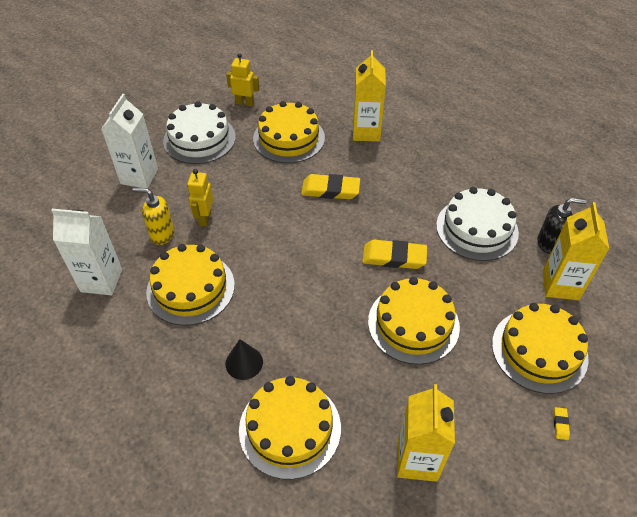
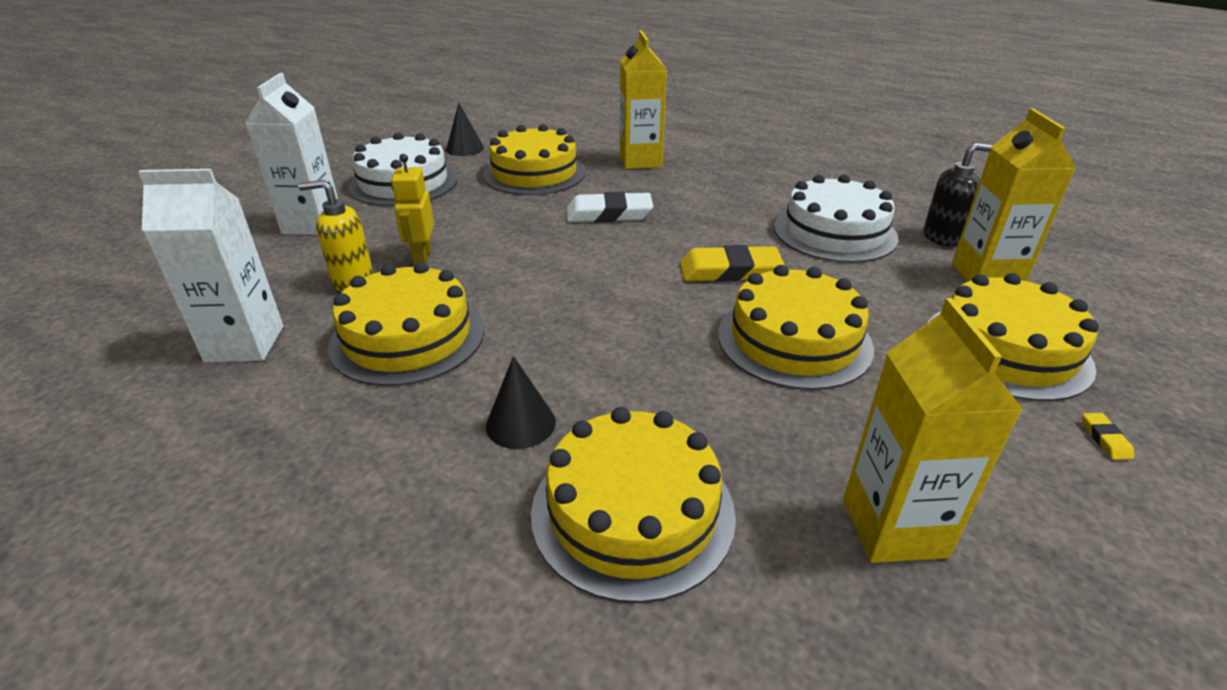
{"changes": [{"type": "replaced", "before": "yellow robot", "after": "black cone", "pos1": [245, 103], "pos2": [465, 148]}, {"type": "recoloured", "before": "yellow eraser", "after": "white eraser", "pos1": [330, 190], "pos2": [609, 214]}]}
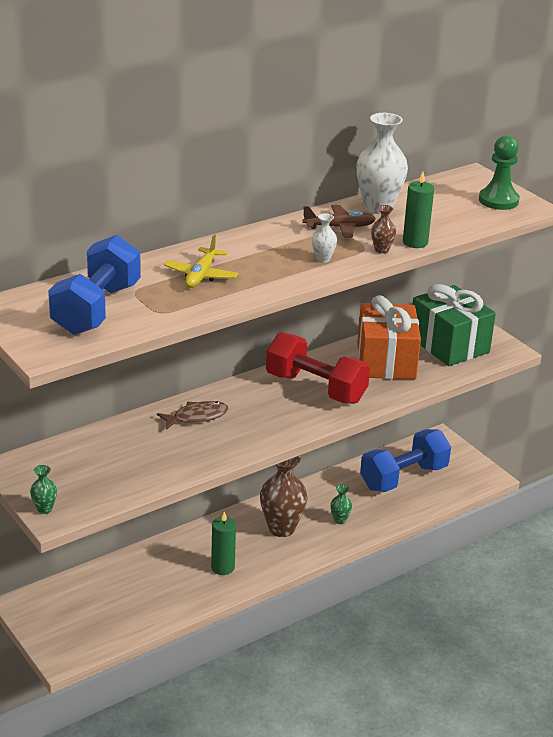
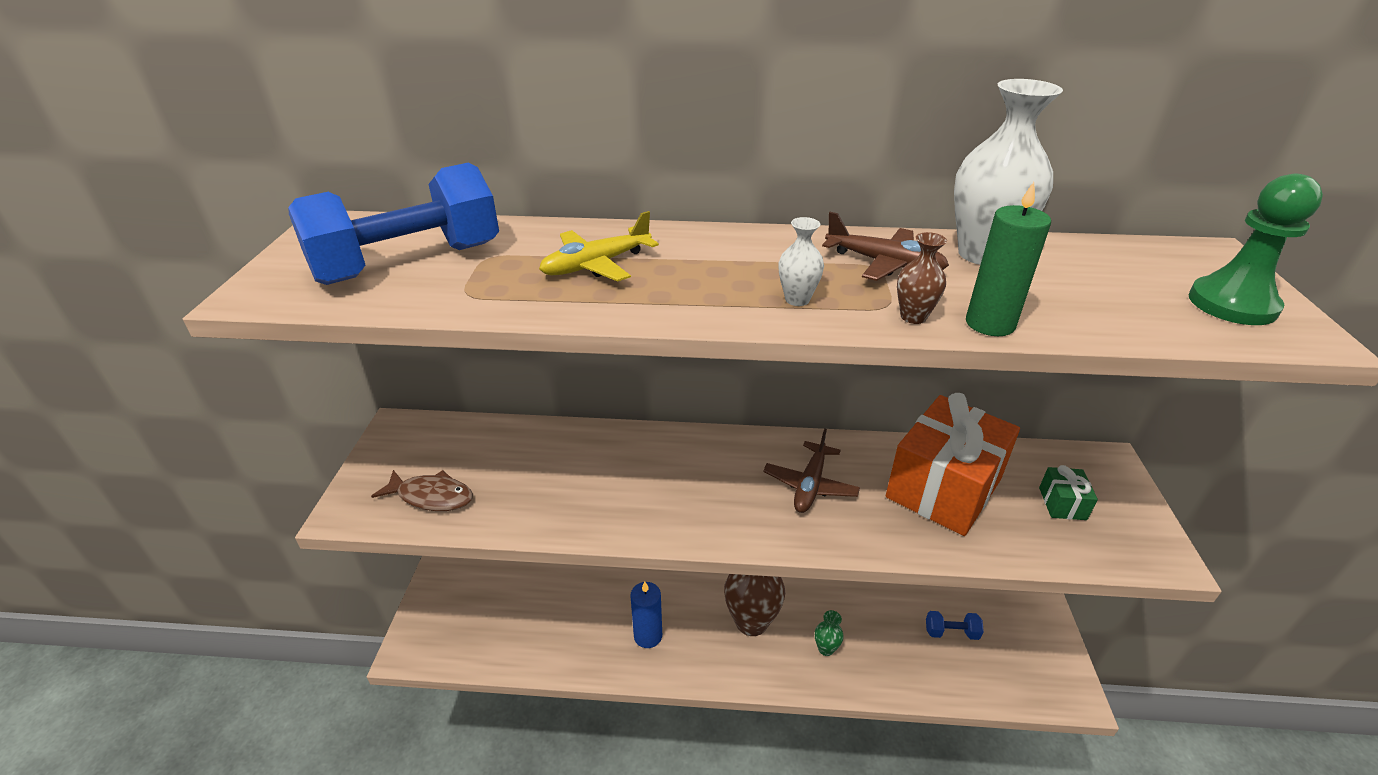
{"changes": [{"type": "resized", "before": "green gift", "pos1": [449, 344], "pos2": [1062, 503], "scale": 0.41}, {"type": "replaced", "before": "red dumbbell", "after": "brown plane", "pos1": [315, 388], "pos2": [810, 485]}, {"type": "moved", "before": "brown fish", "pos1": [197, 417], "pos2": [431, 496]}, {"type": "resized", "before": "blue dumbbell", "pos1": [403, 477], "pos2": [951, 632], "scale": 0.42}, {"type": "removed", "before": "green vase", "pos1": [44, 509]}, {"type": "recoloured", "before": "green candle", "after": "blue candle", "pos1": [223, 567], "pos2": [648, 636]}]}
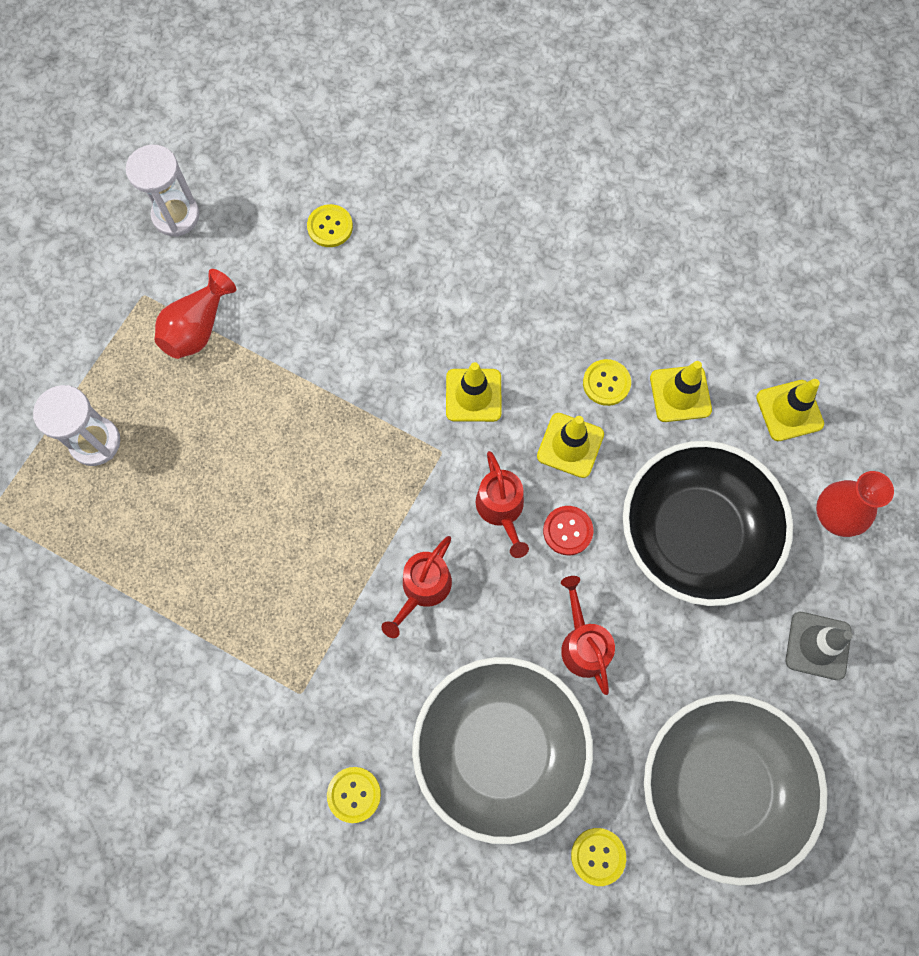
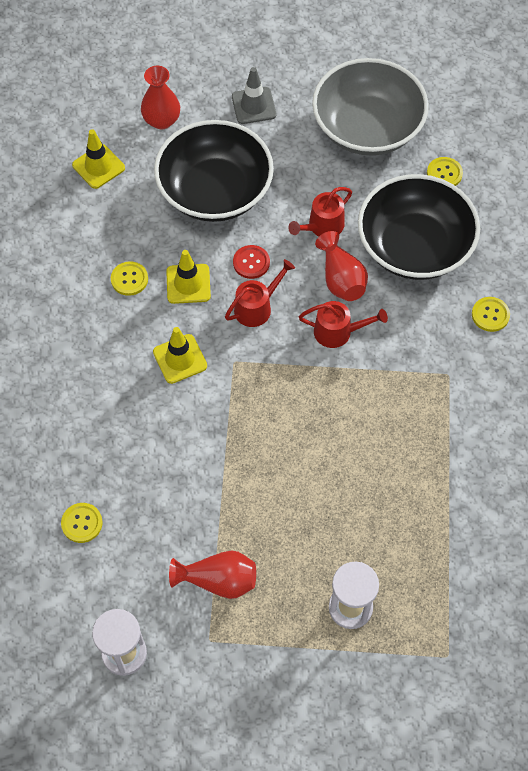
{"changes": [{"type": "removed", "before": "yellow traffic cone", "pos1": [680, 394]}, {"type": "recoloured", "before": "grey bowl", "after": "black bowl", "pos1": [500, 749], "pos2": [414, 246]}, {"type": "added", "after": "red vase", "pos2": [341, 279]}]}
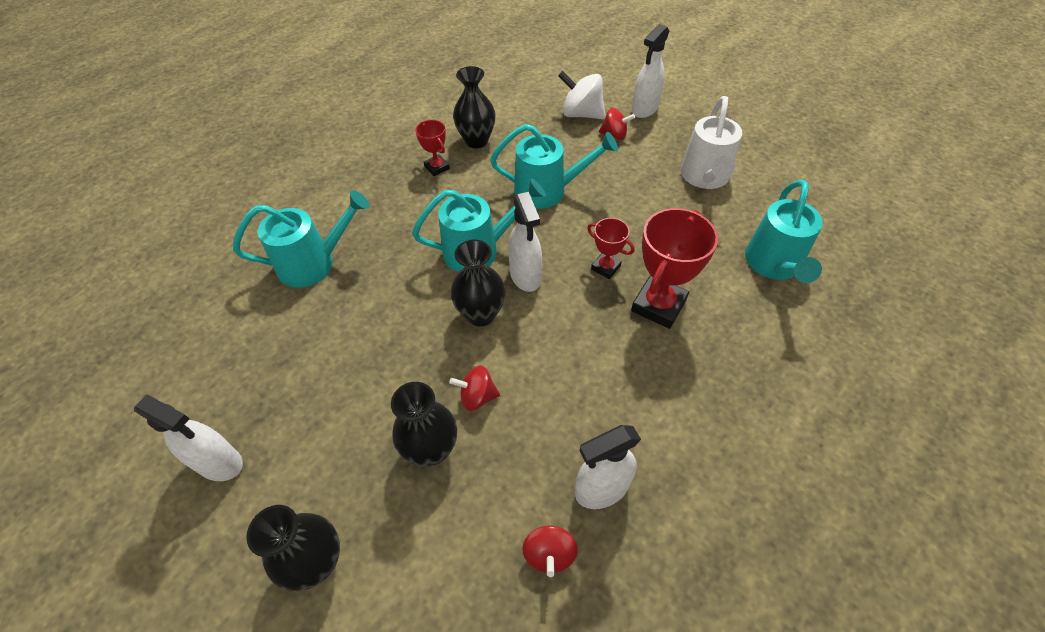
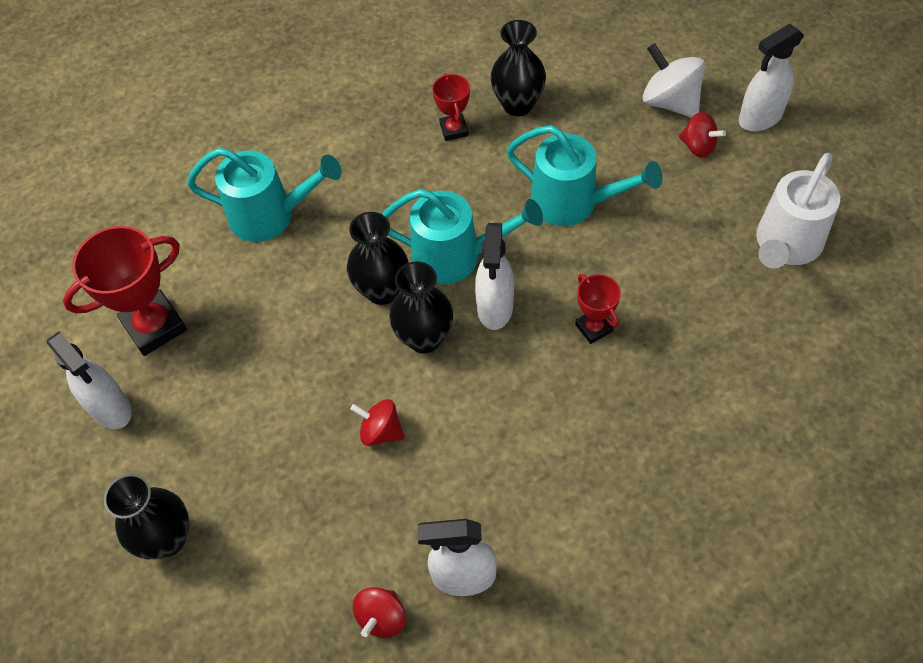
{"changes": [{"type": "removed", "before": "turquoise watering can", "pos1": [774, 266]}, {"type": "moved", "before": "red trophy", "pos1": [658, 305], "pos2": [154, 326]}, {"type": "moved", "before": "black vase", "pos1": [431, 449], "pos2": [382, 290]}]}
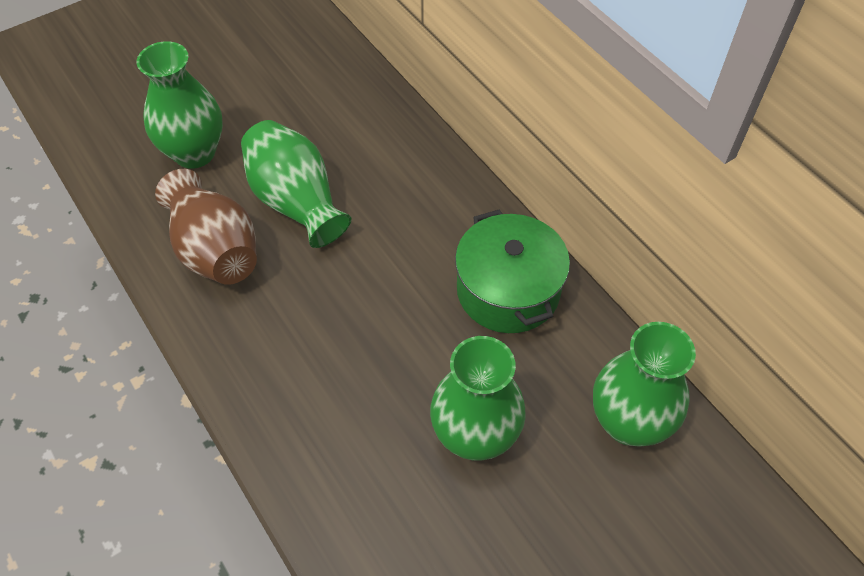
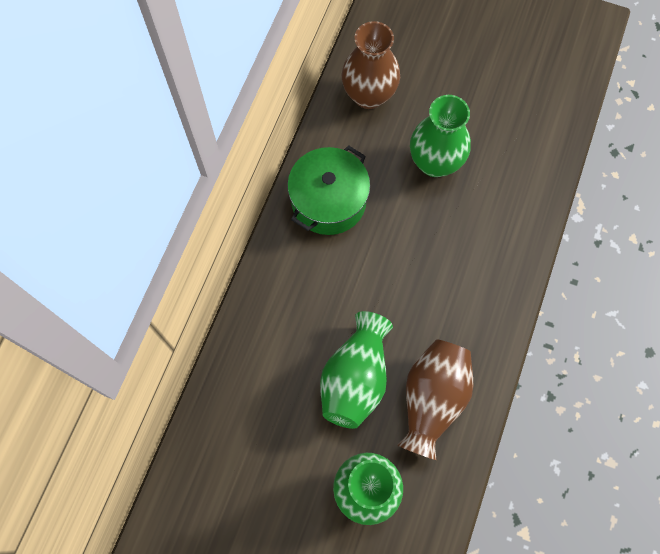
{"changes": [{"type": "recoloured", "before": "green vase", "after": "brown vase", "pos1": [628, 422], "pos2": [369, 95]}]}
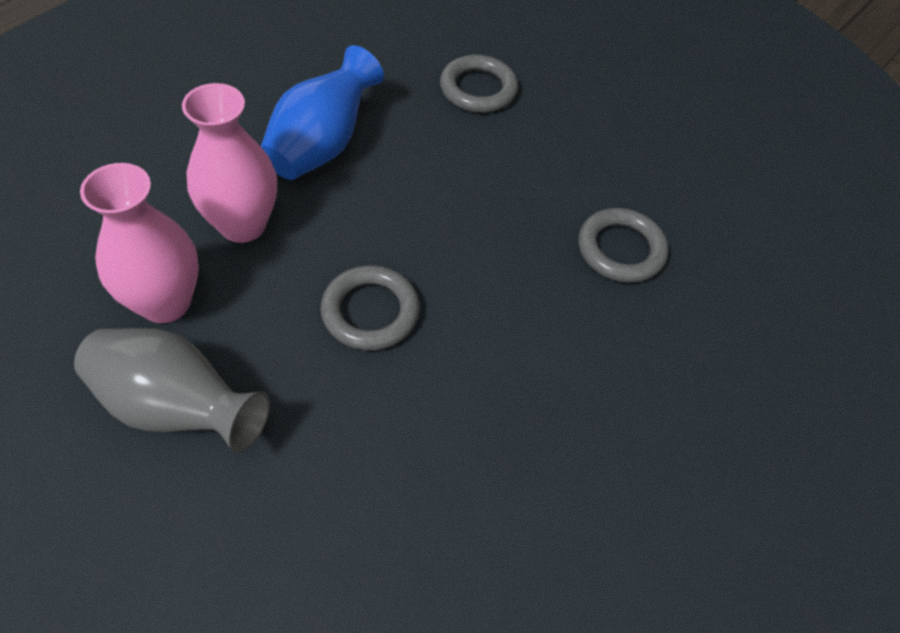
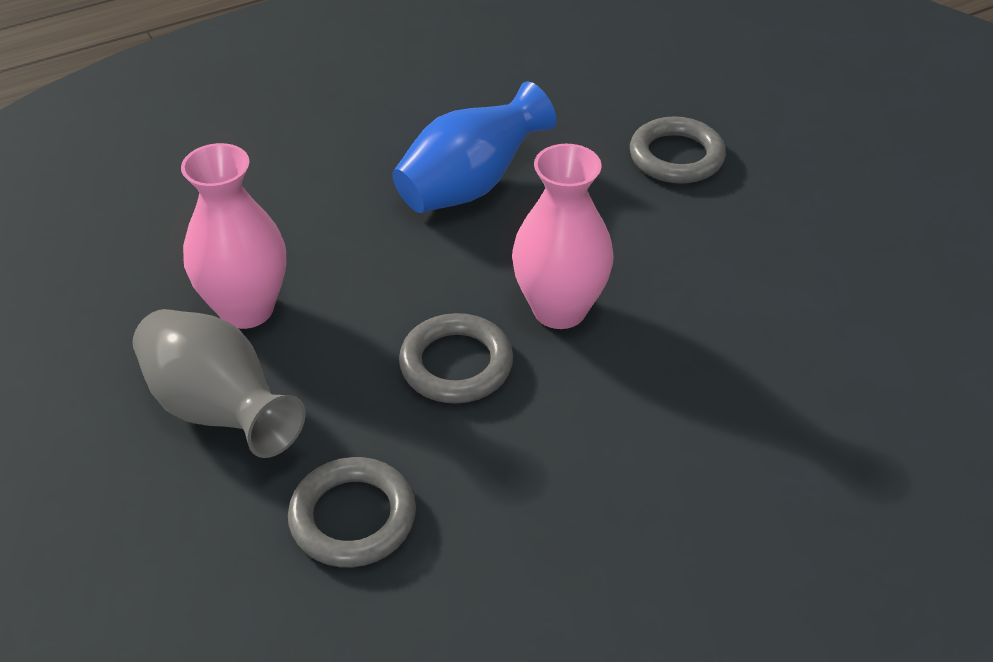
{"changes": [{"type": "moved", "before": "pink vase", "pos1": [243, 225], "pos2": [559, 309]}, {"type": "moved", "before": "grey ring", "pos1": [620, 249], "pos2": [353, 517]}]}
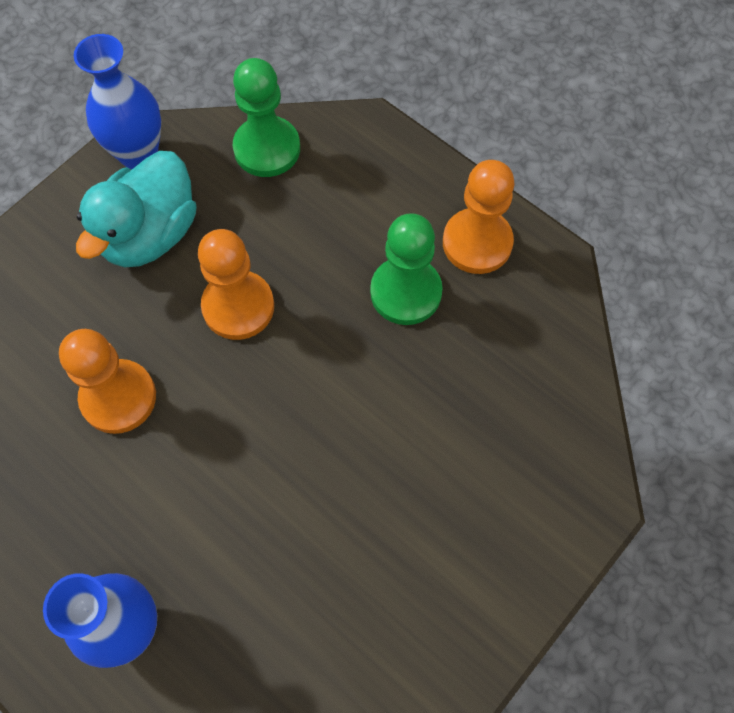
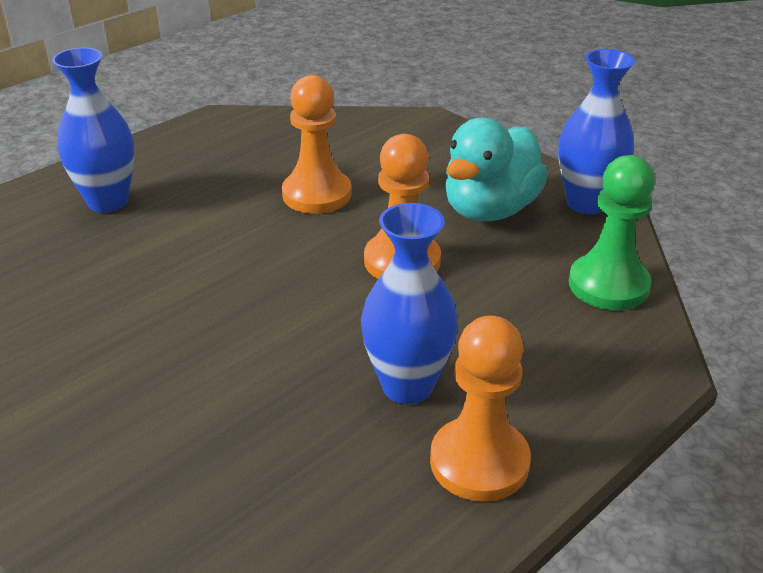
{"changes": [{"type": "turned", "before": "turquoise duck", "pos1": [150, 234], "pos2": [490, 210], "turn": -90}, {"type": "replaced", "before": "green pawn", "after": "blue vase", "pos1": [406, 292], "pos2": [407, 386]}]}
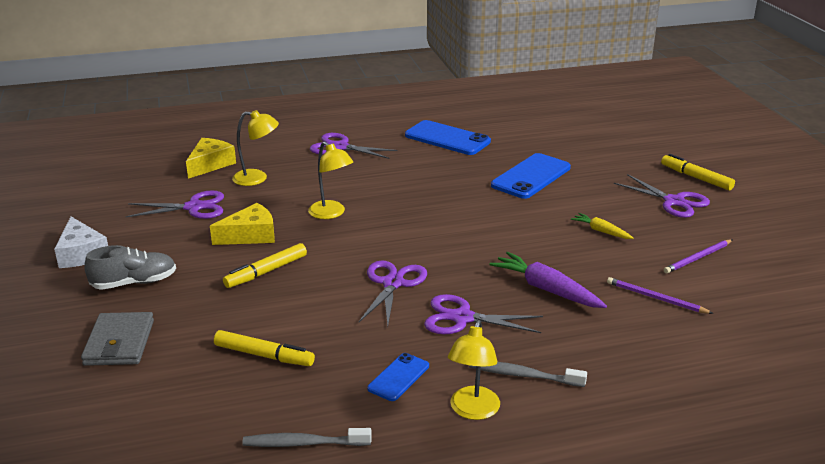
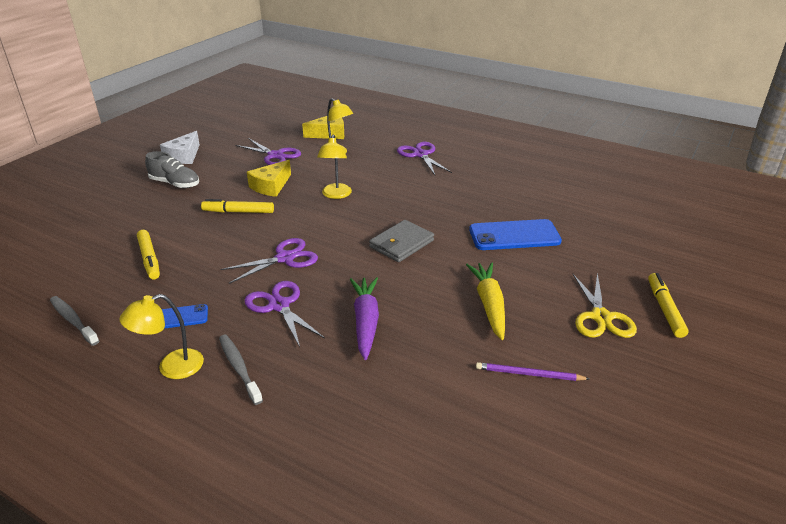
{"changes": [{"type": "removed", "before": "blue phone", "pos1": [447, 138]}, {"type": "recoloured", "before": "purple scissors", "after": "yellow scissors", "pos1": [674, 202], "pos2": [601, 317]}, {"type": "turned", "before": "yellow cheese", "pos1": [250, 235], "pos2": [271, 186], "turn": 105}, {"type": "resized", "before": "yellow carrot", "pos1": [601, 231], "pos2": [489, 305], "scale": 1.75}, {"type": "removed", "before": "purple pencil", "pos1": [655, 298]}, {"type": "moved", "before": "grey wallet", "pos1": [119, 343], "pos2": [401, 244]}]}
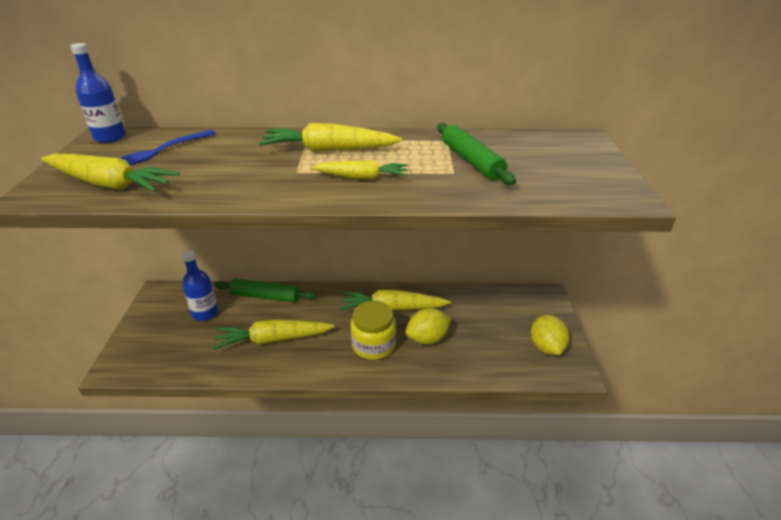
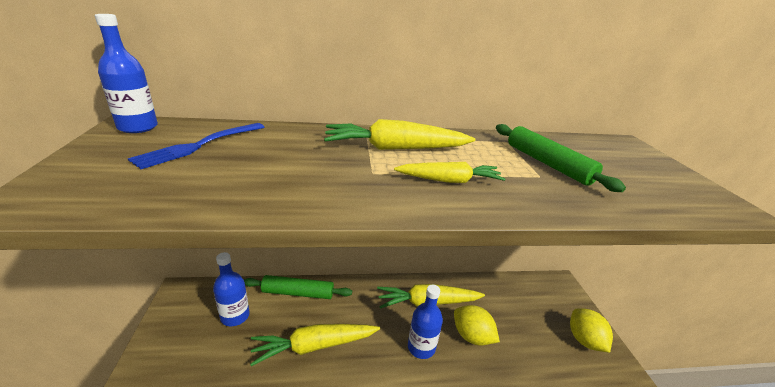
{"changes": [{"type": "removed", "before": "yellow carrot", "pos1": [110, 184]}, {"type": "replaced", "before": "yellow jar", "after": "blue bottle", "pos1": [373, 345], "pos2": [421, 347]}, {"type": "turned", "before": "yellow lemon", "pos1": [427, 338], "pos2": [471, 336], "turn": 75}]}
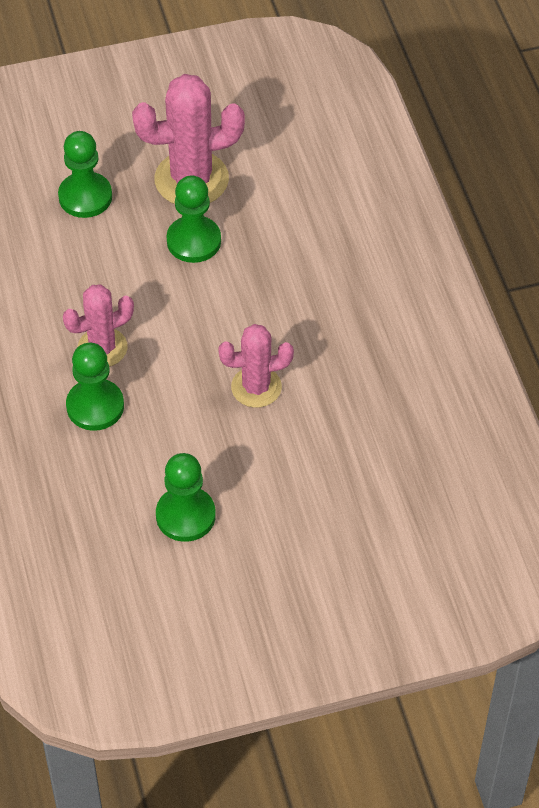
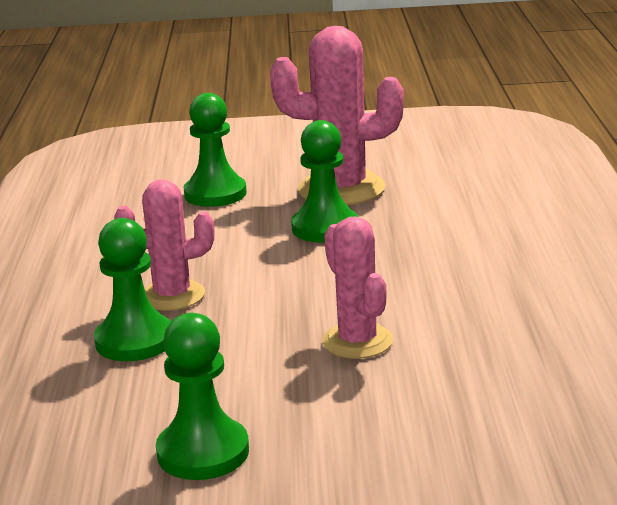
{"changes": [{"type": "turned", "before": "pink cactus", "pos1": [256, 387], "pos2": [357, 341], "turn": 60}]}
